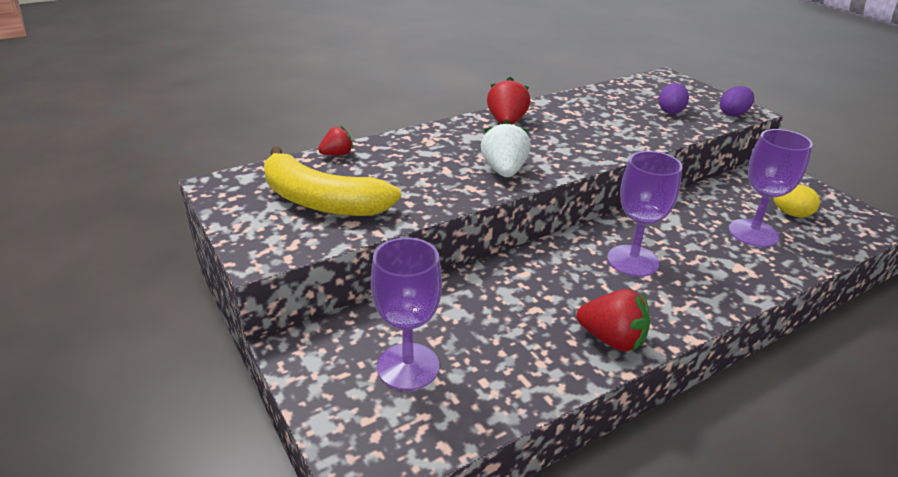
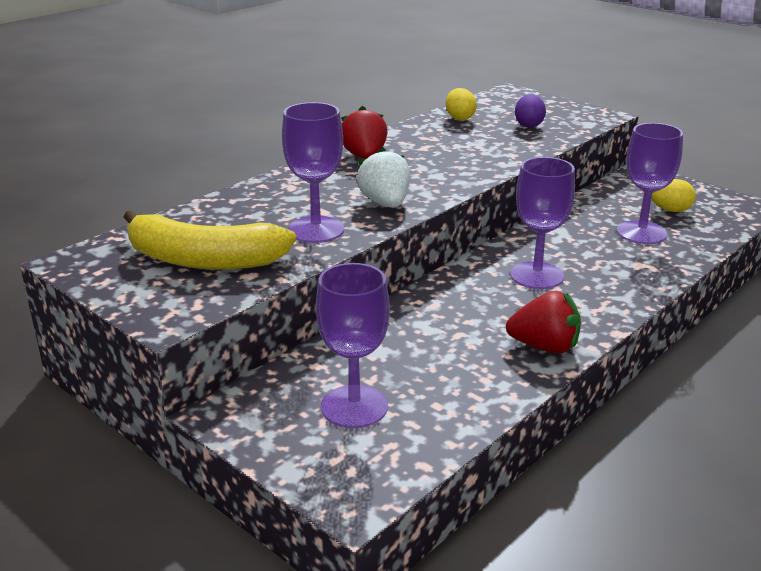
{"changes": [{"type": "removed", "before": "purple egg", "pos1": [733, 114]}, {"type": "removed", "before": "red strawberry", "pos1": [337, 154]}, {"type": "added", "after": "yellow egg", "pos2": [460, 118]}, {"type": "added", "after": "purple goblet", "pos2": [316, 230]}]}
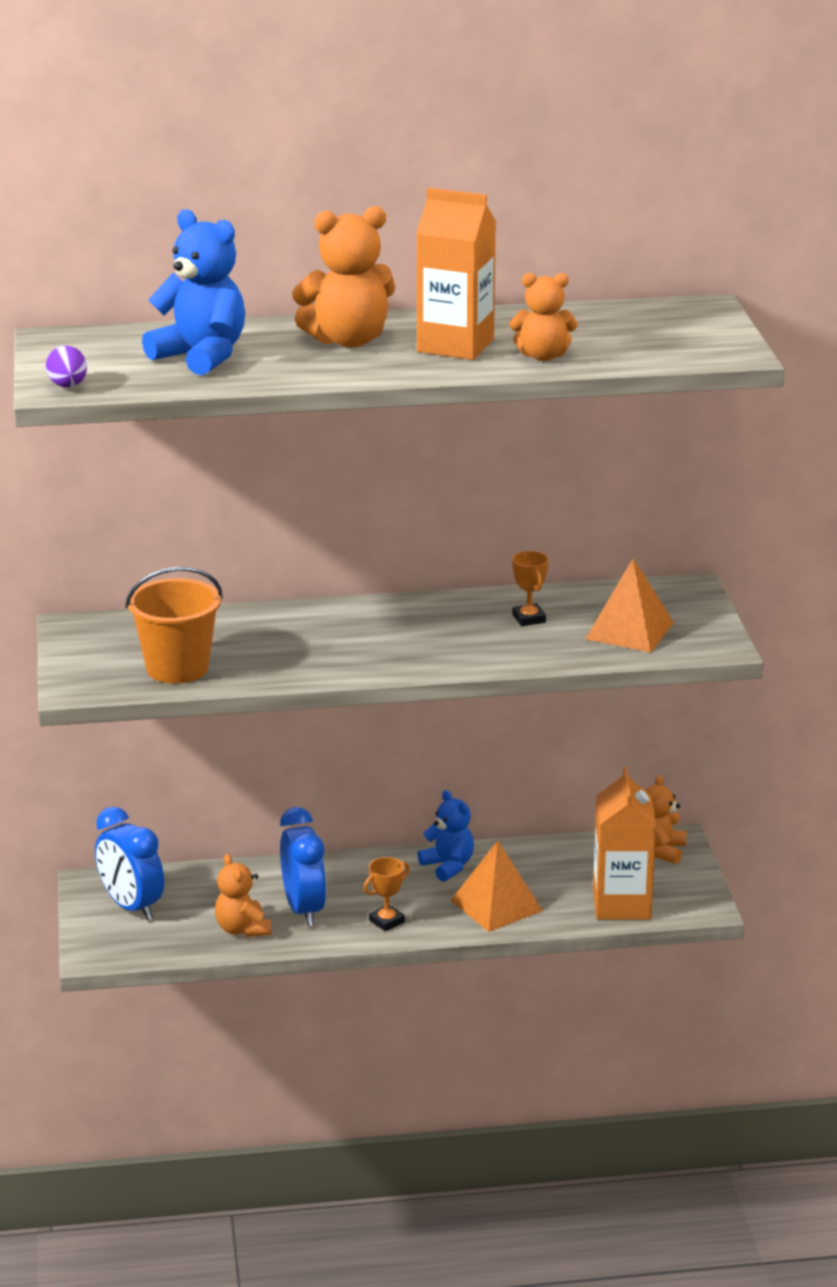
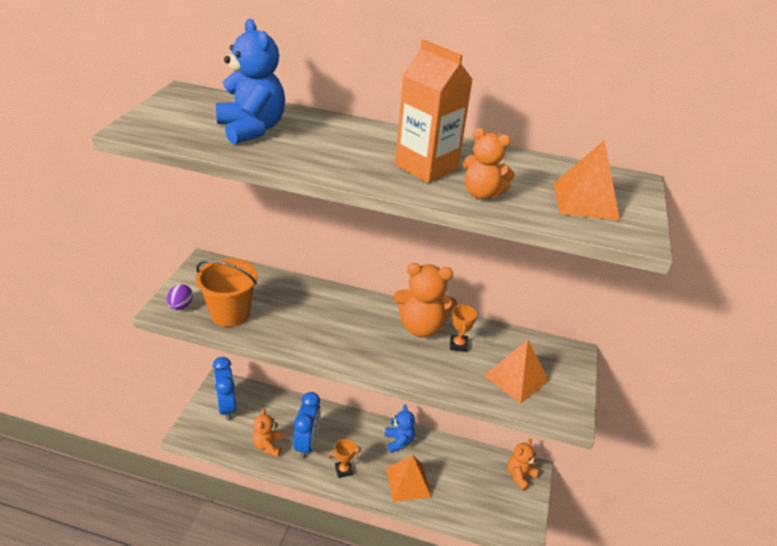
{"changes": [{"type": "moved", "before": "orange teddy bear", "pos1": [348, 340], "pos2": [421, 327]}, {"type": "moved", "before": "purple egg", "pos1": [68, 386], "pos2": [181, 306]}, {"type": "removed", "before": "orange carton", "pos1": [621, 904]}, {"type": "added", "after": "orange pyramid", "pos2": [585, 201]}]}
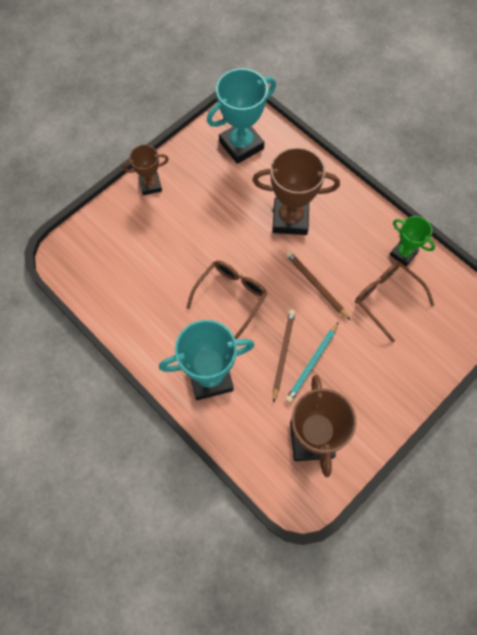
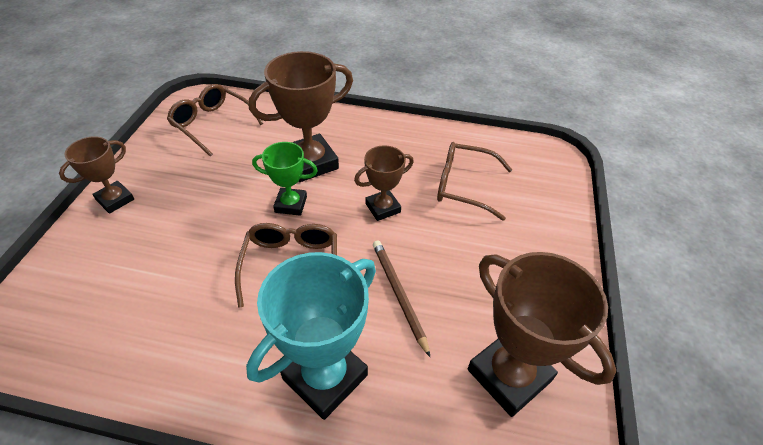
{"changes": [{"type": "replaced", "before": "turquoise trophy", "after": "brown glasses", "pos1": [241, 145], "pos2": [212, 124]}, {"type": "moved", "before": "green trophy", "pos1": [403, 254], "pos2": [291, 204]}, {"type": "replaced", "before": "brown pencil", "after": "brown trophy", "pos1": [316, 285], "pos2": [383, 208]}, {"type": "removed", "before": "turquoise pencil", "pos1": [312, 363]}]}
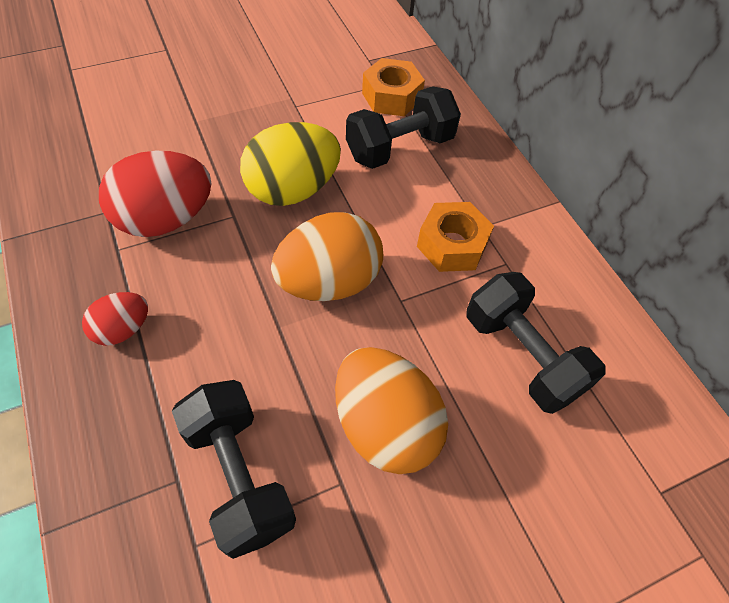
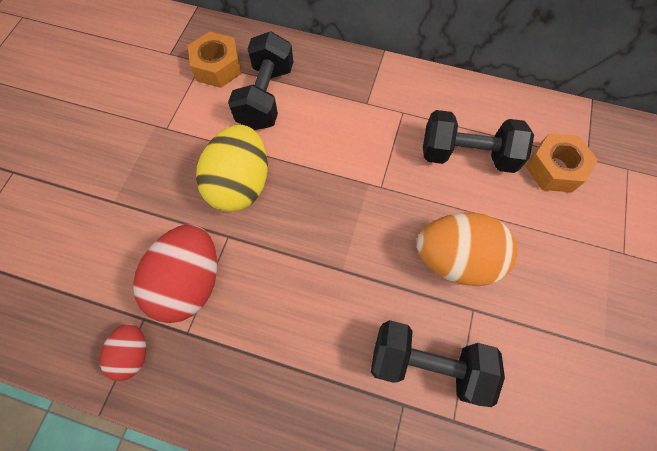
{"changes": [{"type": "moved", "before": "orange nut", "pos1": [452, 245], "pos2": [554, 168]}, {"type": "removed", "before": "orange egg", "pos1": [329, 282]}, {"type": "moved", "before": "red egg", "pos1": [123, 329], "pos2": [133, 353]}]}
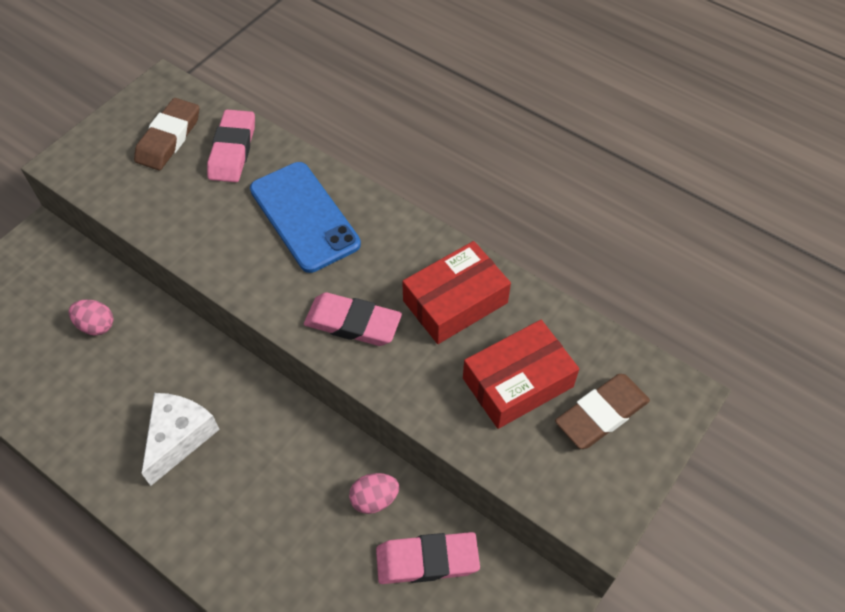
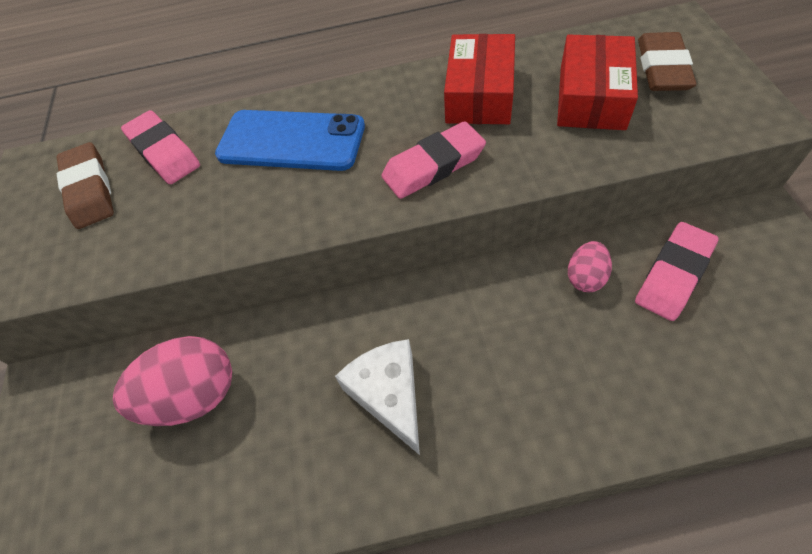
{"changes": [{"type": "resized", "before": "pink egg", "pos1": [96, 325], "pos2": [194, 395], "scale": 1.87}]}
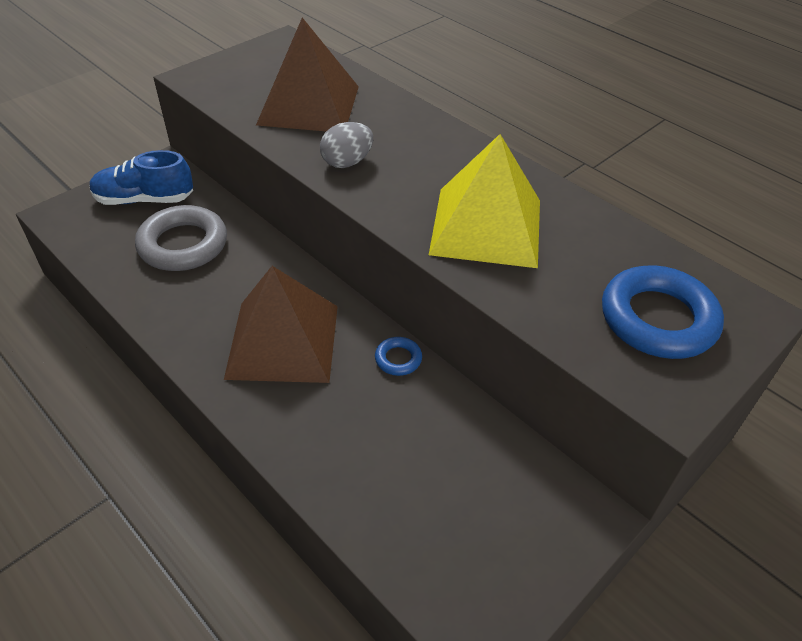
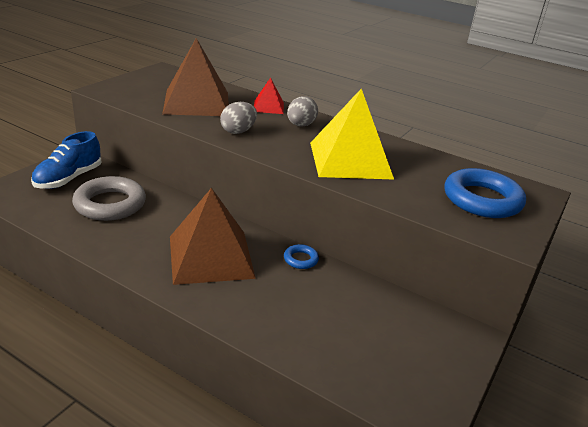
{"changes": [{"type": "turned", "before": "blue shoe", "pos1": [144, 199], "pos2": [68, 179], "turn": -45}, {"type": "added", "after": "red pyramid", "pos2": [268, 107]}, {"type": "added", "after": "grey egg", "pos2": [300, 125]}]}
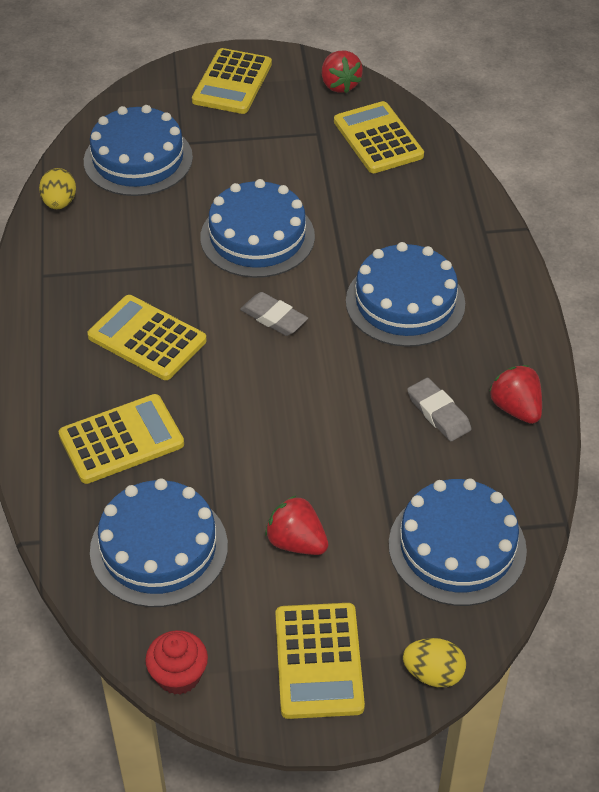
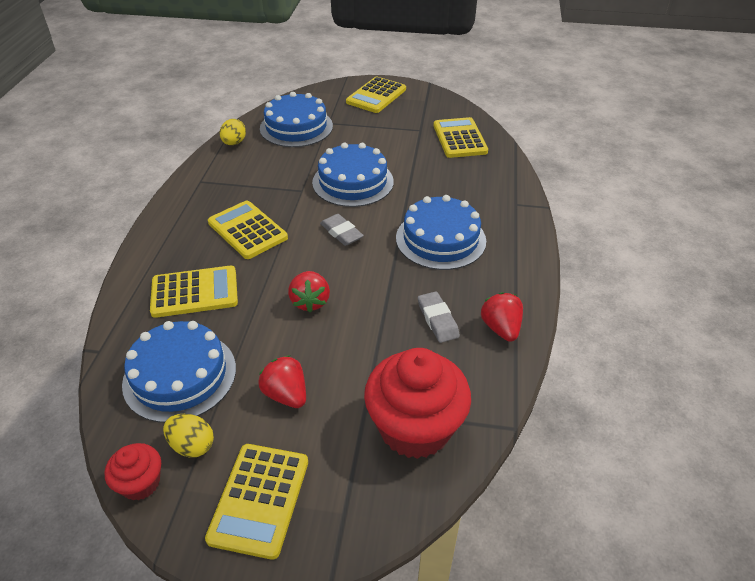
{"changes": [{"type": "moved", "before": "red strawberry", "pos1": [339, 85], "pos2": [310, 301]}, {"type": "replaced", "before": "blue cake", "after": "red cupcake", "pos1": [457, 547], "pos2": [415, 428]}, {"type": "moved", "before": "yellow egg", "pos1": [433, 674], "pos2": [192, 445]}]}
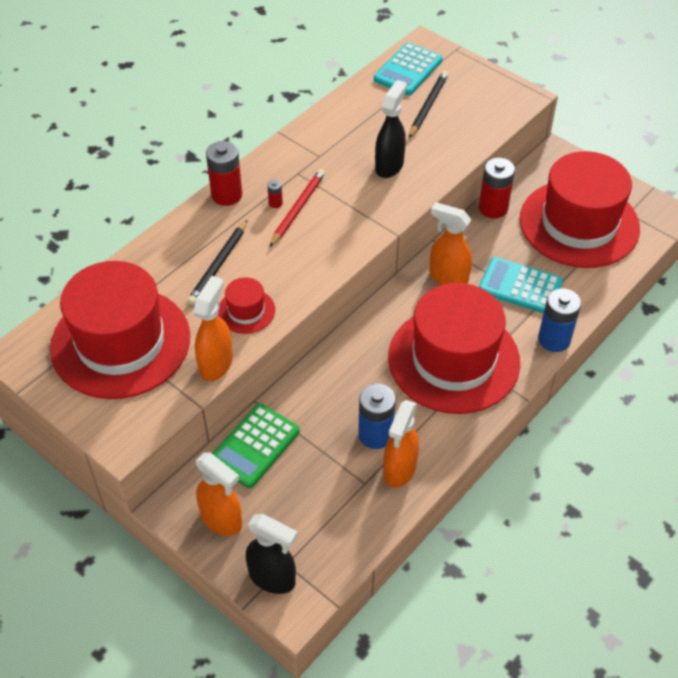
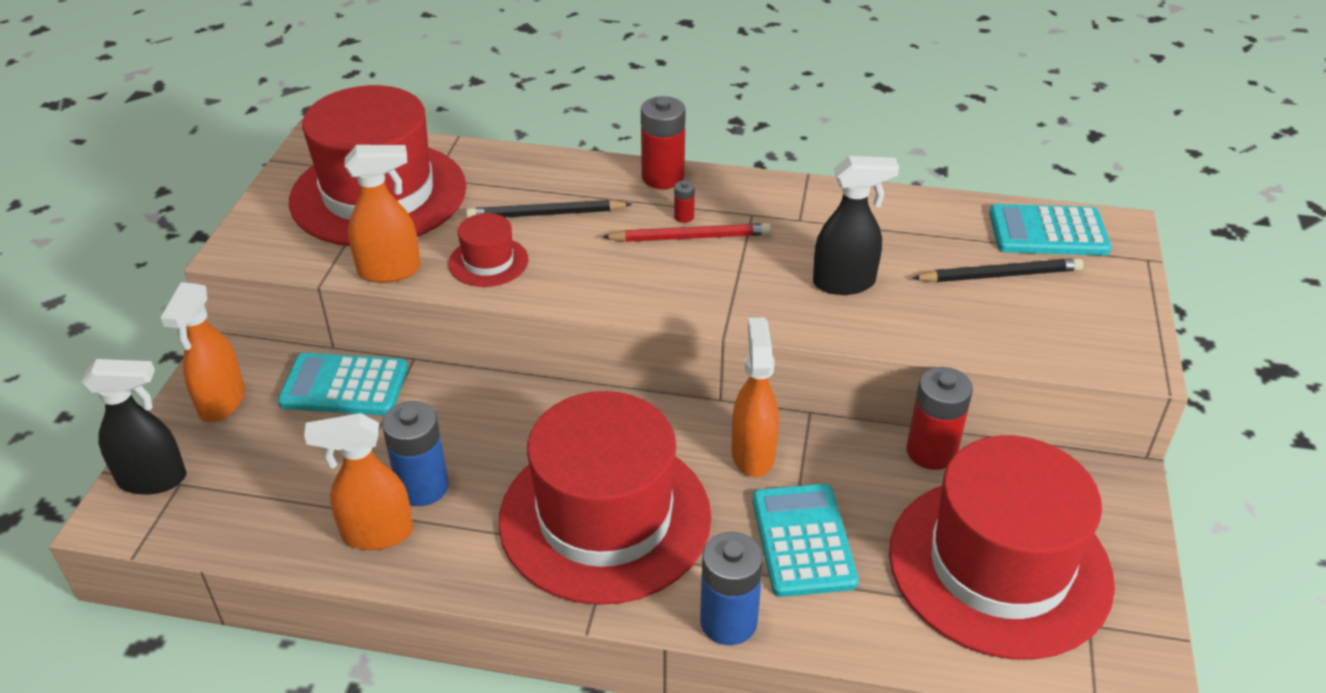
{"changes": [{"type": "recoloured", "before": "green calculator", "after": "turquoise calculator", "pos1": [255, 446], "pos2": [344, 386]}, {"type": "turned", "before": "black spray bottle", "pos1": [272, 578], "pos2": [153, 479], "turn": -90}]}
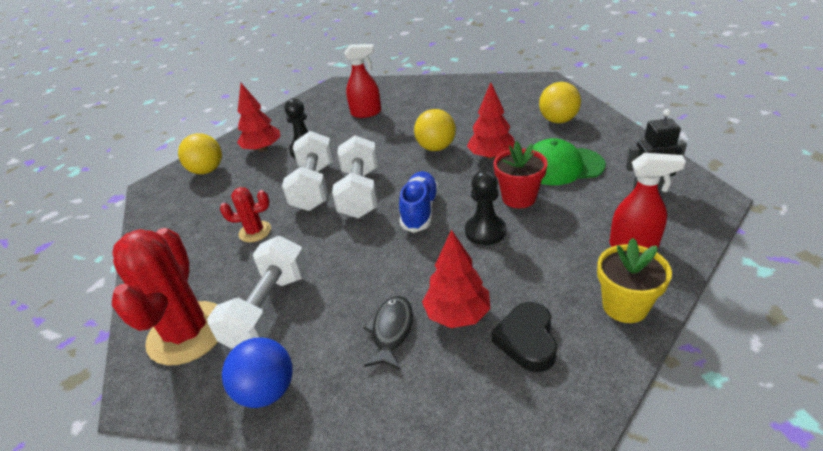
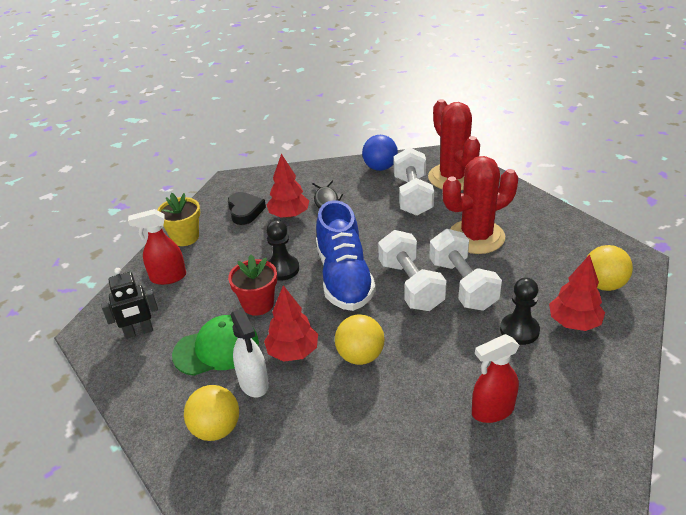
{"changes": [{"type": "resized", "before": "blue shoe", "pos1": [420, 210], "pos2": [344, 277], "scale": 1.59}, {"type": "resized", "before": "red cactus", "pos1": [255, 232], "pos2": [476, 237], "scale": 2.0}, {"type": "added", "after": "white spray bottle", "pos2": [254, 383]}]}
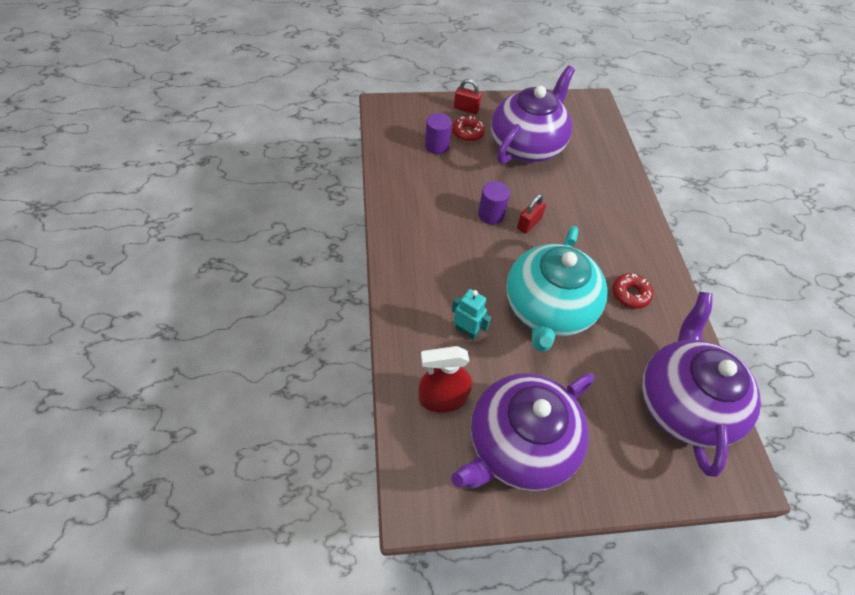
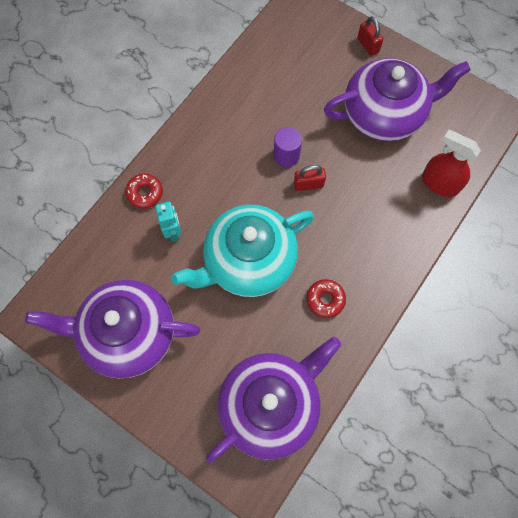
{"changes": [{"type": "removed", "before": "purple cylinder", "pos1": [437, 146]}, {"type": "moved", "before": "red donut", "pos1": [467, 133], "pos2": [145, 193]}, {"type": "moved", "before": "red spray bottle", "pos1": [443, 398], "pos2": [439, 183]}]}
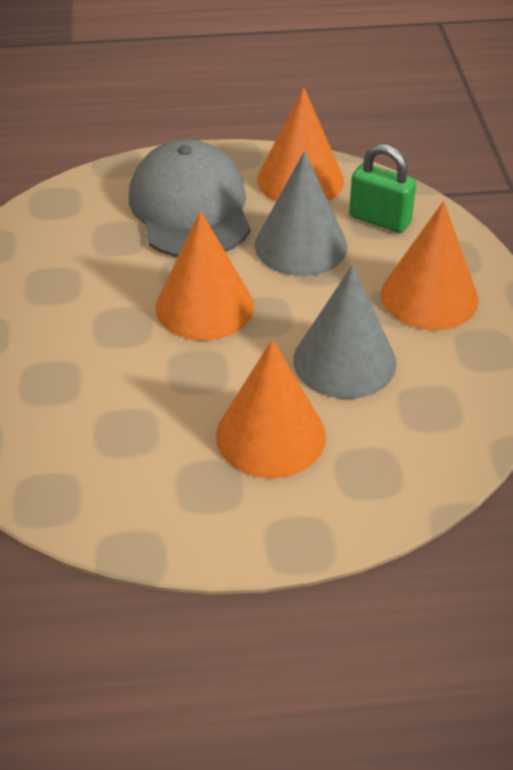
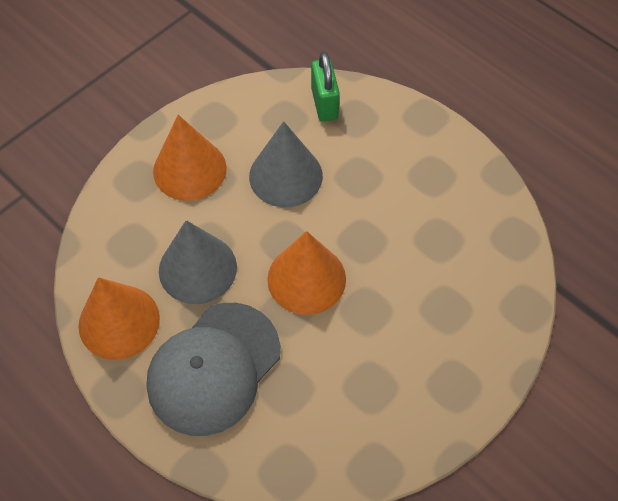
{"changes": [{"type": "moved", "before": "green padlock", "pos1": [380, 220], "pos2": [324, 103]}, {"type": "removed", "before": "orange cone", "pos1": [270, 435]}]}
